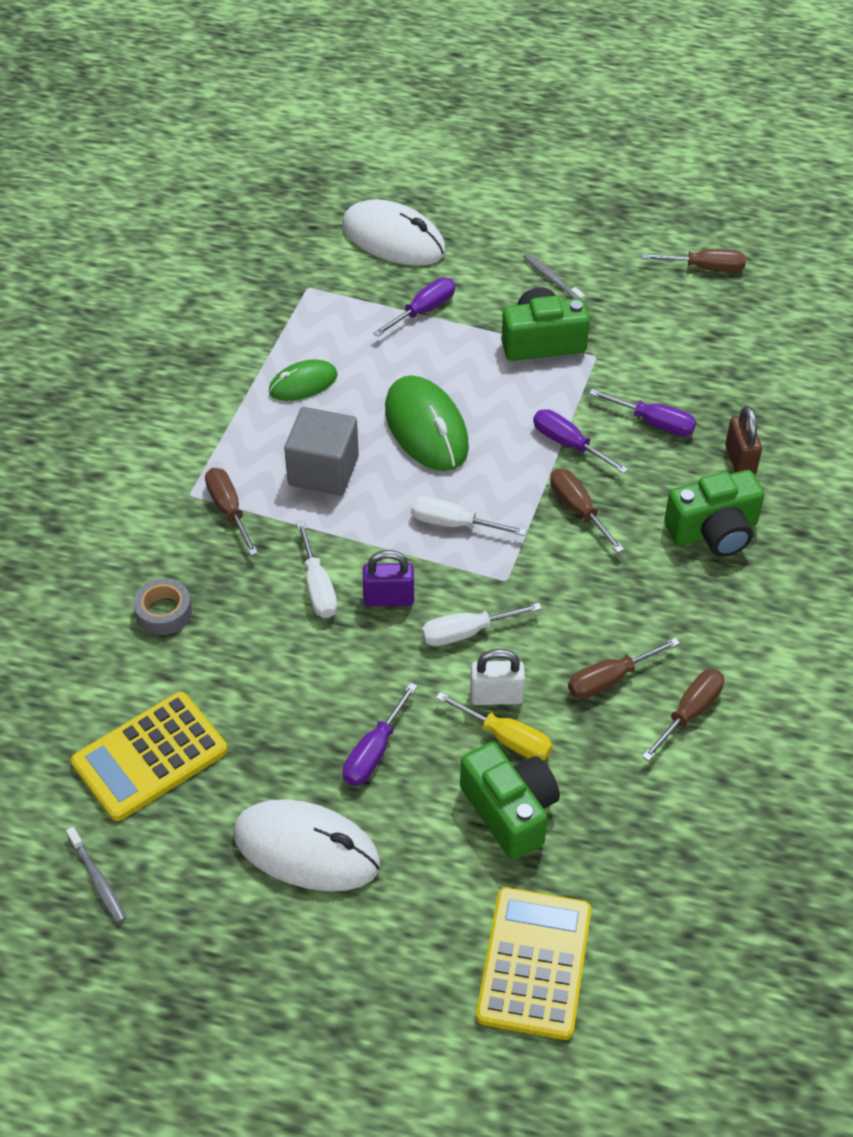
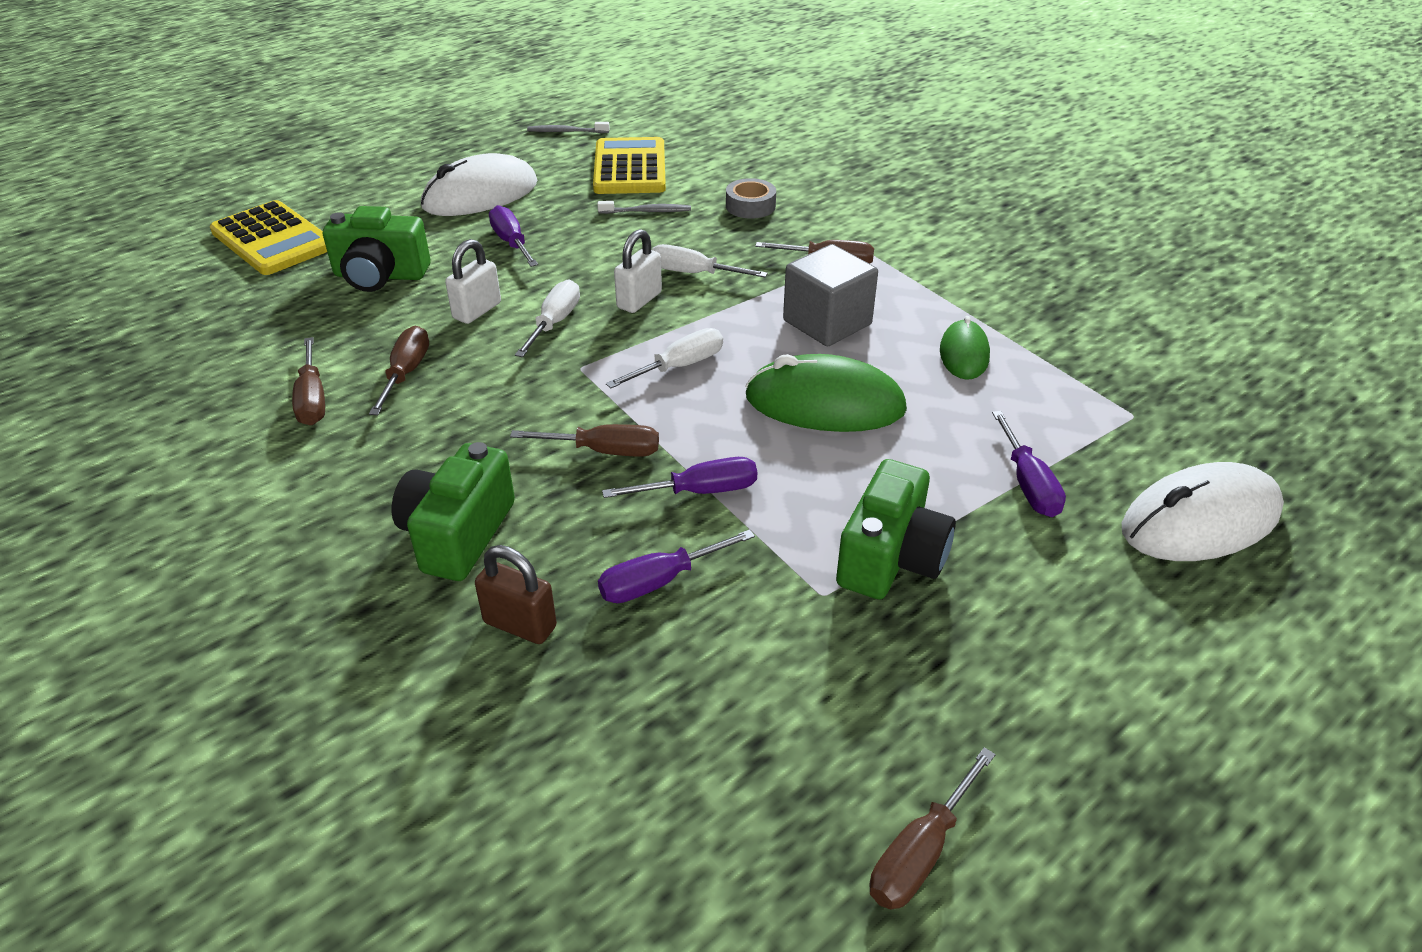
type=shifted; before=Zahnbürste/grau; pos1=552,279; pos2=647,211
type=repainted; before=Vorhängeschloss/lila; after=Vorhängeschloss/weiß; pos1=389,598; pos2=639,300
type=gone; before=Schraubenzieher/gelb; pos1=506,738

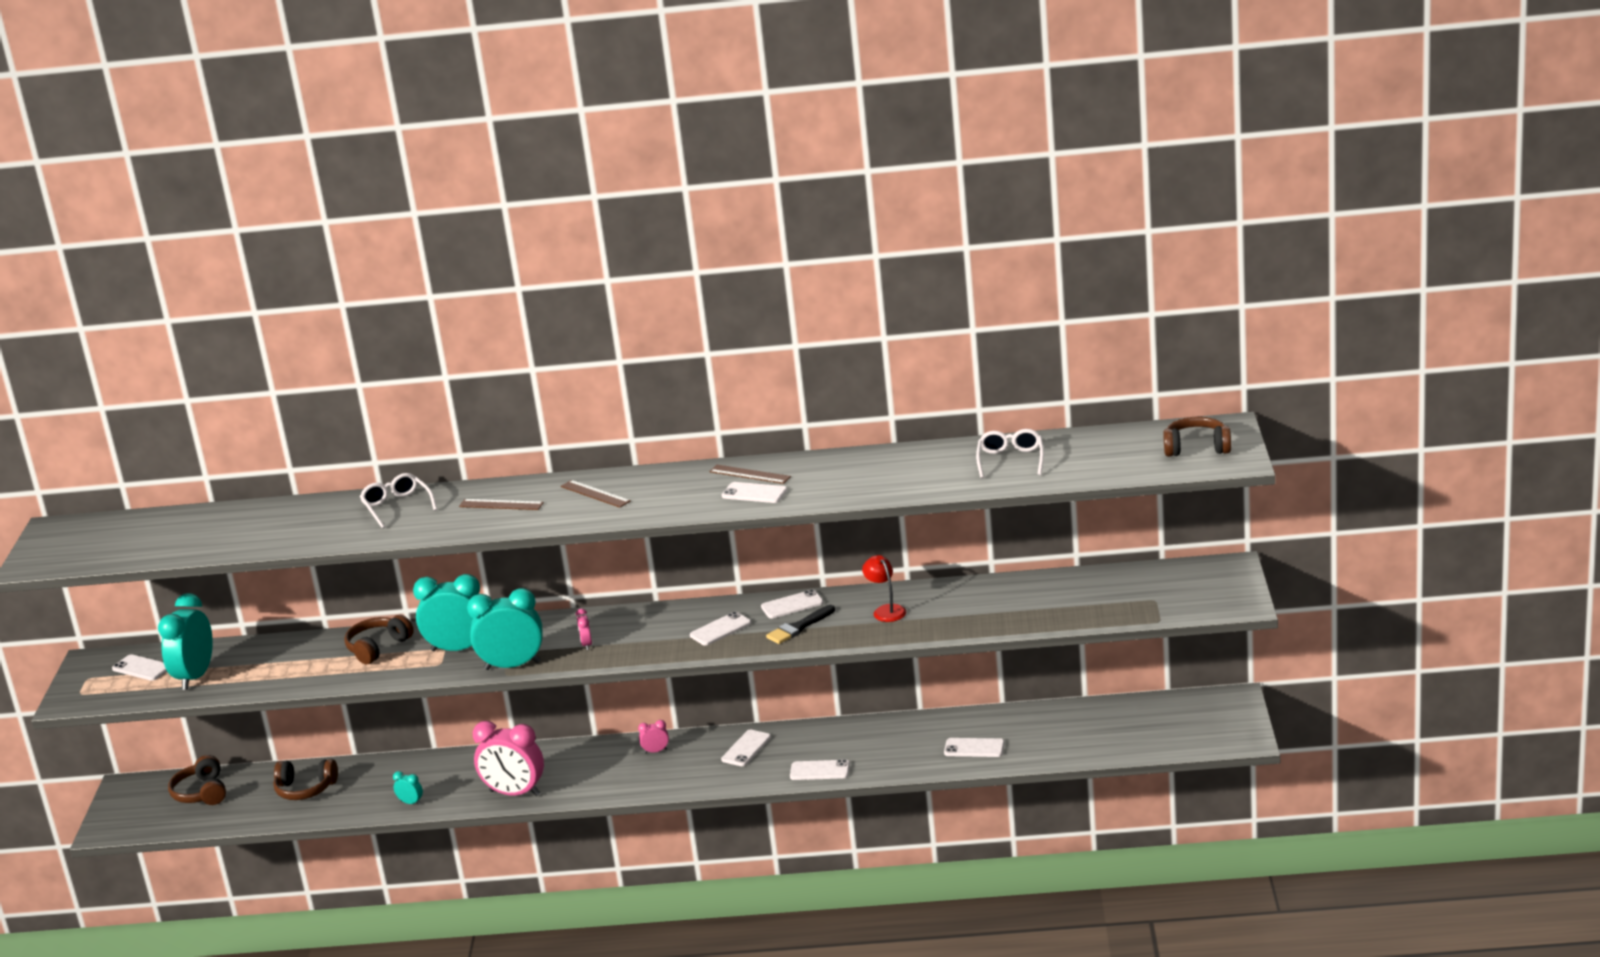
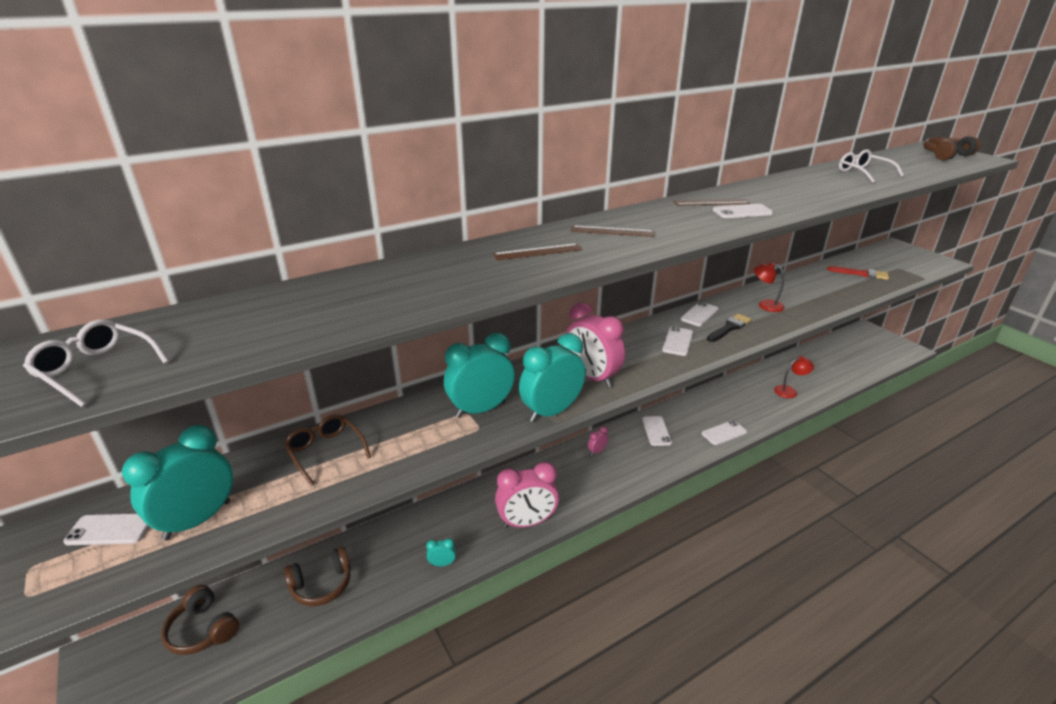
type=shifted; before=Brille/weiß; pos1=397,506; pos2=96,369
type=rotated; before=Wecker/türkis; pos1=195,676; pos2=198,520; turn=60
type=new; after=Brille/braun; pos2=325,451
type=scaled; before=Wecker/rosa; pos1=586,645; pos2=592,377; scale=2.31
type=rotated; before=Pinsel/schwarz; pos1=798,627; pos2=729,328; turn=-150
type=swapped; before=Handy/weiß; after=Lampe/rot; pos1=974,748; pos2=789,391
type=new; after=Pinsel/rot; pos2=861,274
type=gone; before=Kopfhörer/braun; pos1=378,647

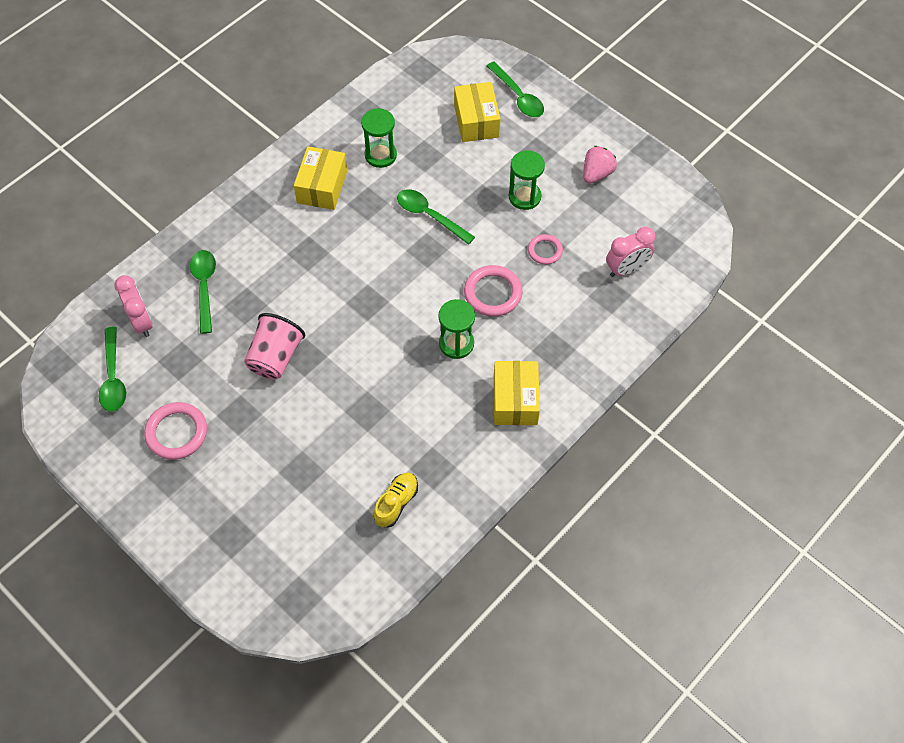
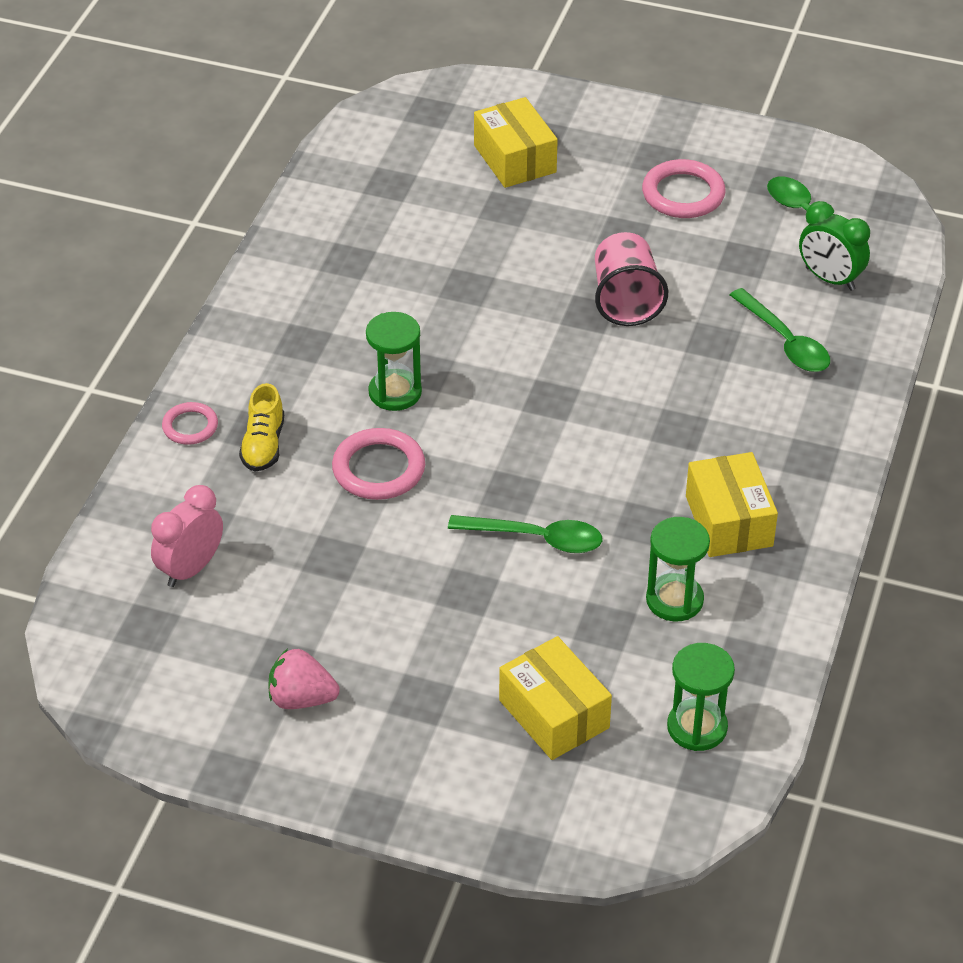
type=shifted; before=Ring/rosa; pos1=545,251; pos2=190,426
type=shifted; before=Schuh/gelb; pos1=396,503; pos2=263,445
type=rotated; before=Erdbeere/rosa; pos1=596,174; pos2=301,698; turn=90
type=shifted; before=Schachtel/gelb; pos1=515,400; pos2=514,159
type=shifted; before=Sanduhr/grün; pos1=524,197; pos2=697,727
type=repainted; before=Wecker/rosa; after=Wecker/grün; pos1=141,322; pos2=830,279
type=gone; before=Löffel/grün; pos1=518,96

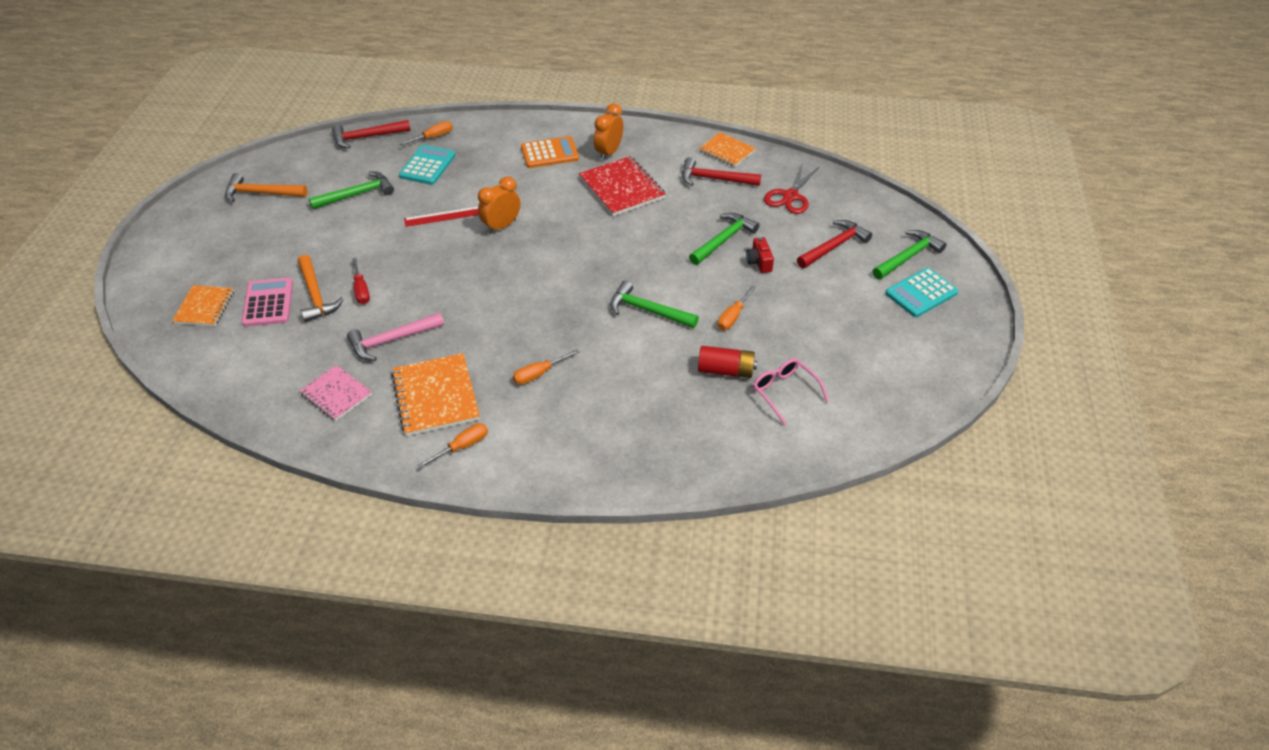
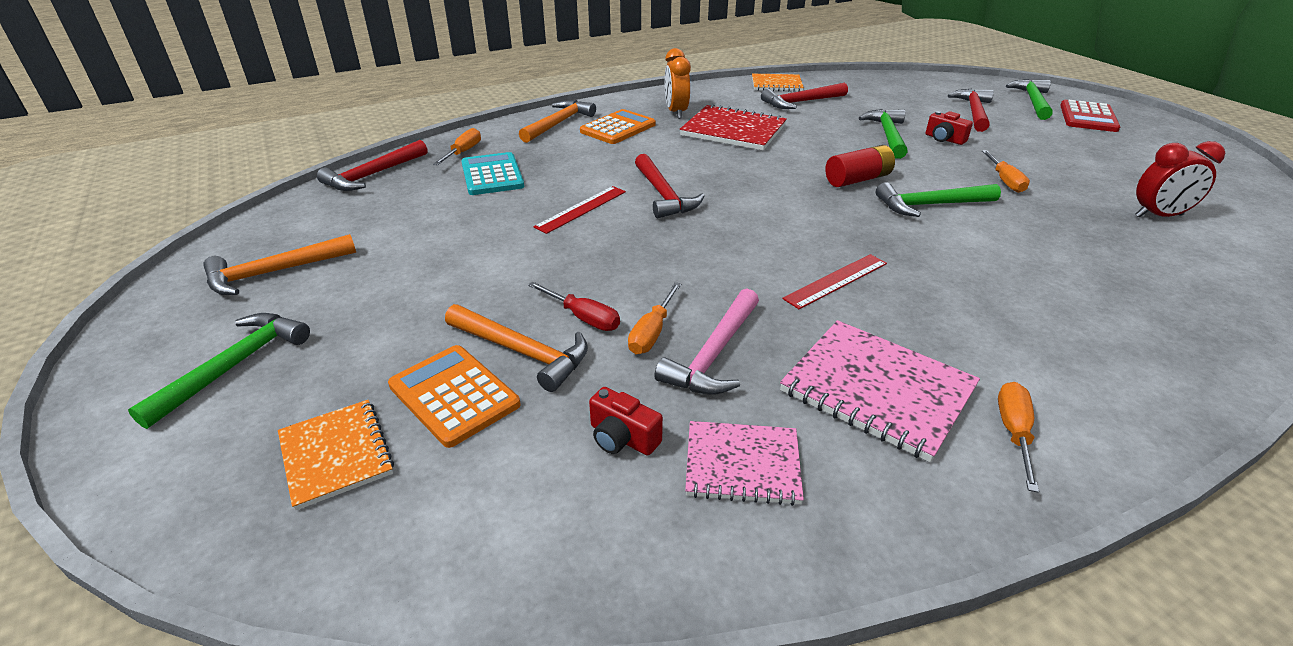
type=shifted; before=Hammer/grün; pos1=357,194; pos2=234,366
type=repainted; before=Taschenrechner/rosa; after=Taschenrechner/orange; pos1=268,303; pos2=454,395
type=new; after=Hammer/orange; pos2=558,123
type=new; after=Kamera/rot; pos2=622,438
type=shifted; before=Schraubenzieher/orange; pos1=539,374; pos2=652,332
type=swapped; before=Wecker/orange; after=Hammer/rot; pos1=501,226; pos2=663,195
type=repainted; before=Notizbuch/orange; after=Notizbuch/rosa; pos1=435,396; pos2=877,390
type=new; after=Lineal/rot; pos2=836,281
type=shifted; before=Batterie/rot; pos1=726,370; pos2=857,179
type=repainted; before=Taschenrechner/türkis; after=Taschenrechner/rot; pos1=921,293; pos2=1088,117
type=swapped; before=Brille/rosa; after=Wecker/rot; pos1=784,392; pos2=1158,216
type=gone; before=Schere/rot; pos1=790,196

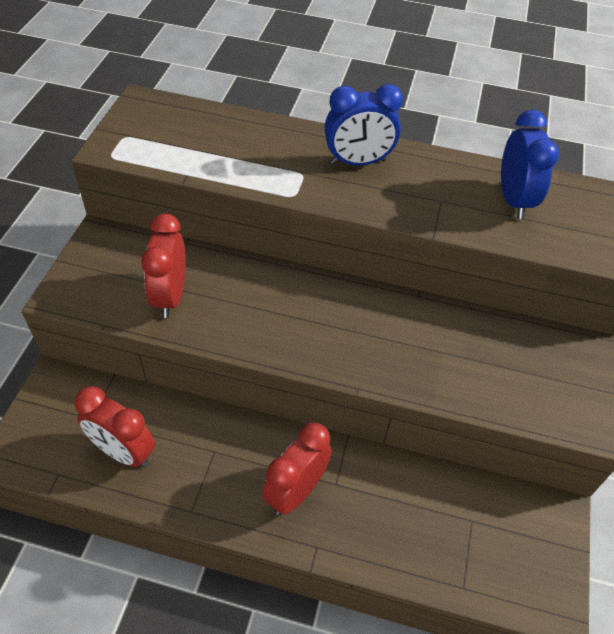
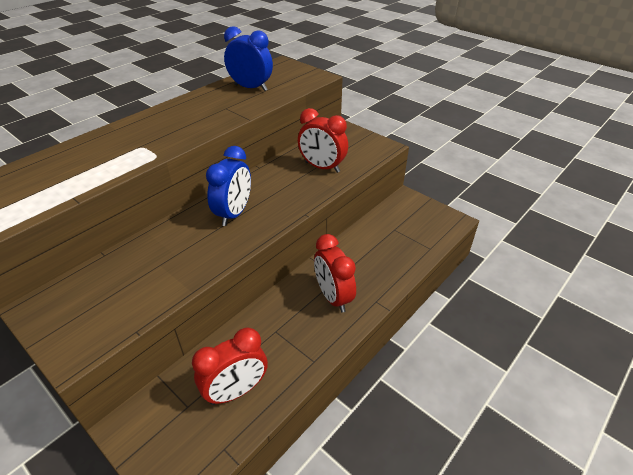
type=shifted; before=Wecker/blau; pos1=358,162; pos2=234,213
type=shifted; before=Wecker/rot; pos1=170,296; pos2=322,167

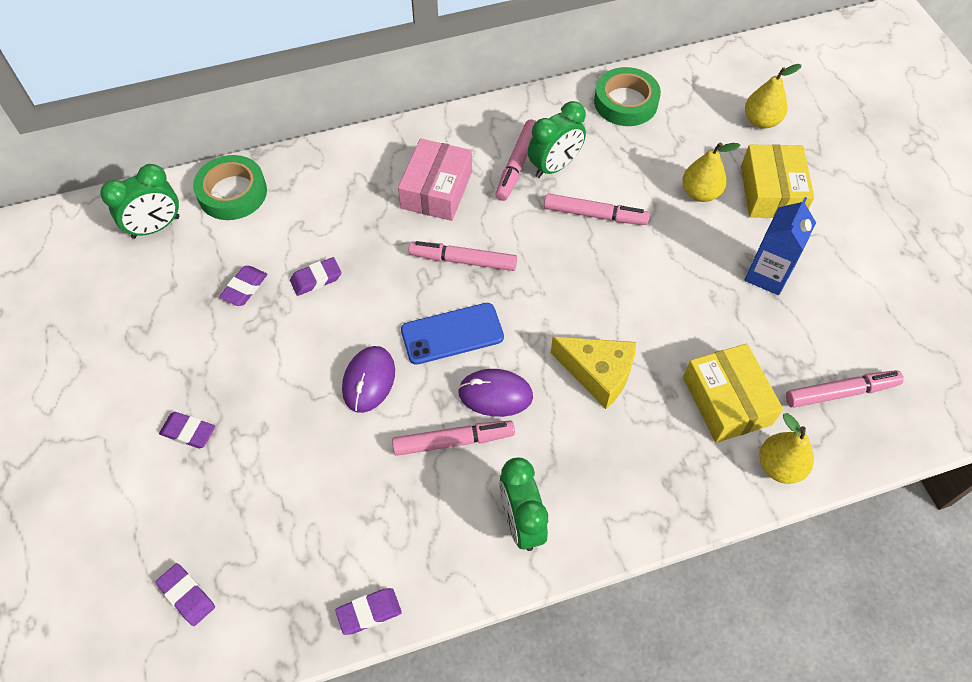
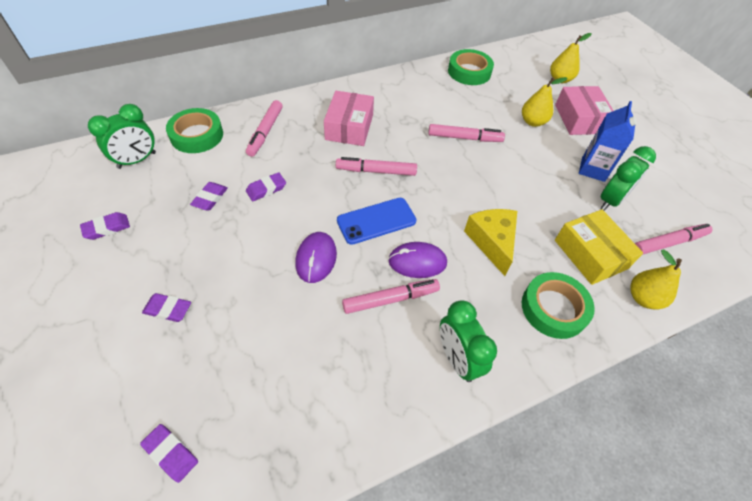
type=shifted; before=Radiergummi/lila; pos1=369,612; pos2=107,228
type=shifted; before=Filzstift/rosa; pos1=517,165; pos2=265,132
type=rotated; before=Käse/gelb; pos1=598,374; pos2=492,242; turn=-120
type=new; after=Klebeband/grün; pos2=553,308
type=repainted; before=Schachtel/gelb; after=Schachtel/rosa; pos1=771,191; pos2=579,119
type=shifted; before=Wecker/grün; pos1=554,166; pos2=610,200

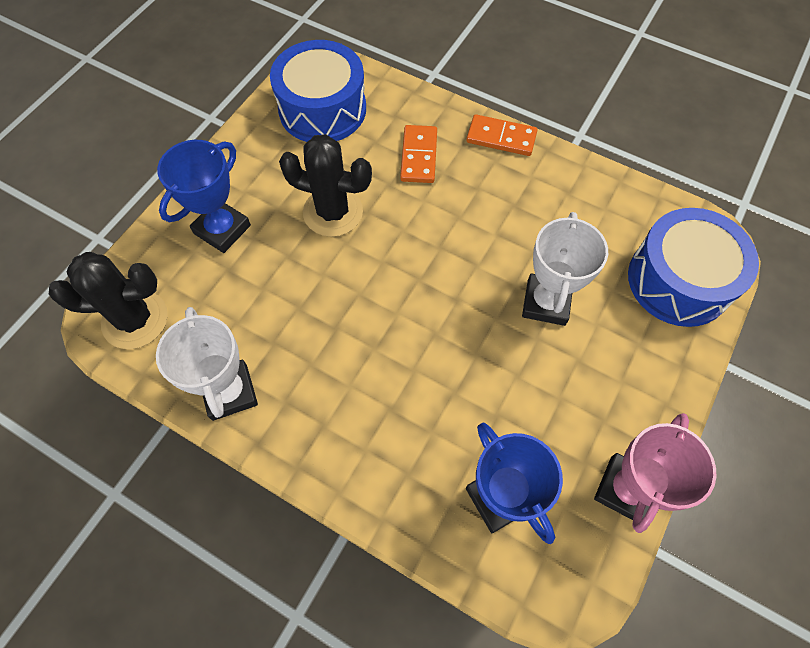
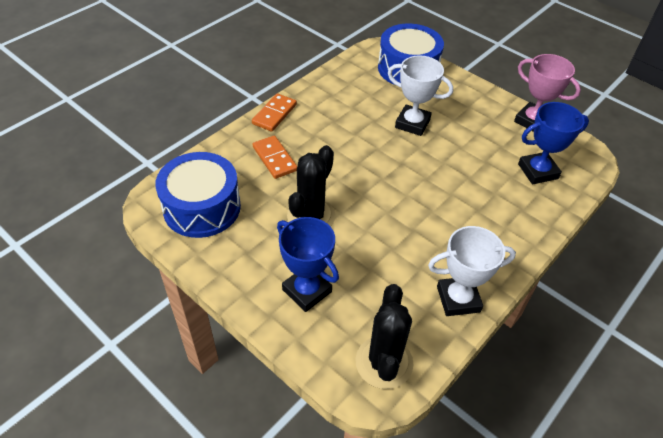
type=rotated; before=Dominostein/orange; pos1=419,156; pos2=275,159; turn=45

